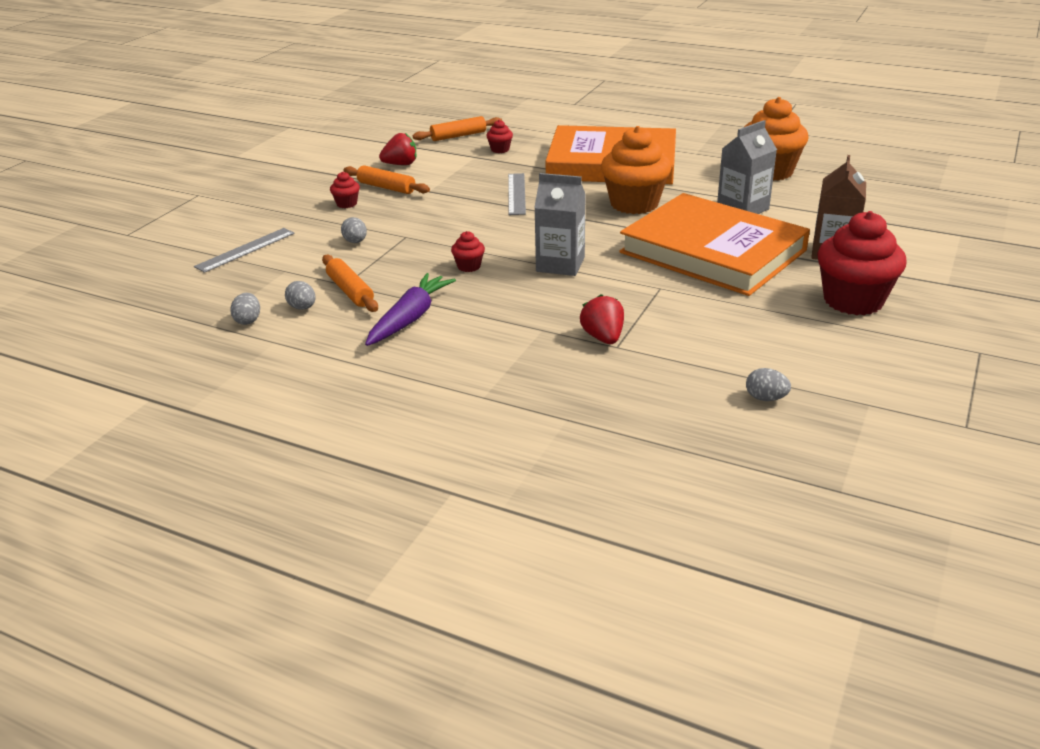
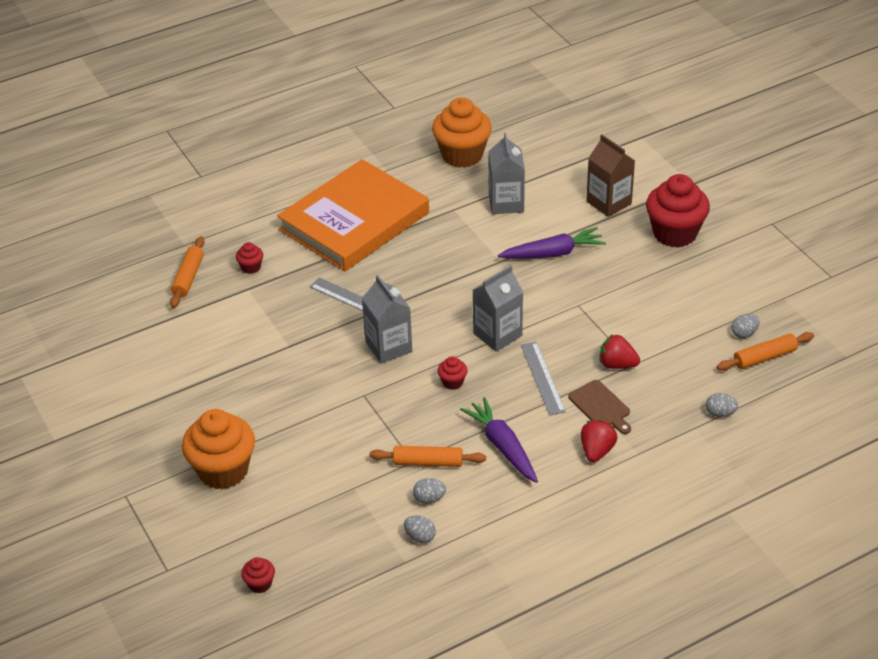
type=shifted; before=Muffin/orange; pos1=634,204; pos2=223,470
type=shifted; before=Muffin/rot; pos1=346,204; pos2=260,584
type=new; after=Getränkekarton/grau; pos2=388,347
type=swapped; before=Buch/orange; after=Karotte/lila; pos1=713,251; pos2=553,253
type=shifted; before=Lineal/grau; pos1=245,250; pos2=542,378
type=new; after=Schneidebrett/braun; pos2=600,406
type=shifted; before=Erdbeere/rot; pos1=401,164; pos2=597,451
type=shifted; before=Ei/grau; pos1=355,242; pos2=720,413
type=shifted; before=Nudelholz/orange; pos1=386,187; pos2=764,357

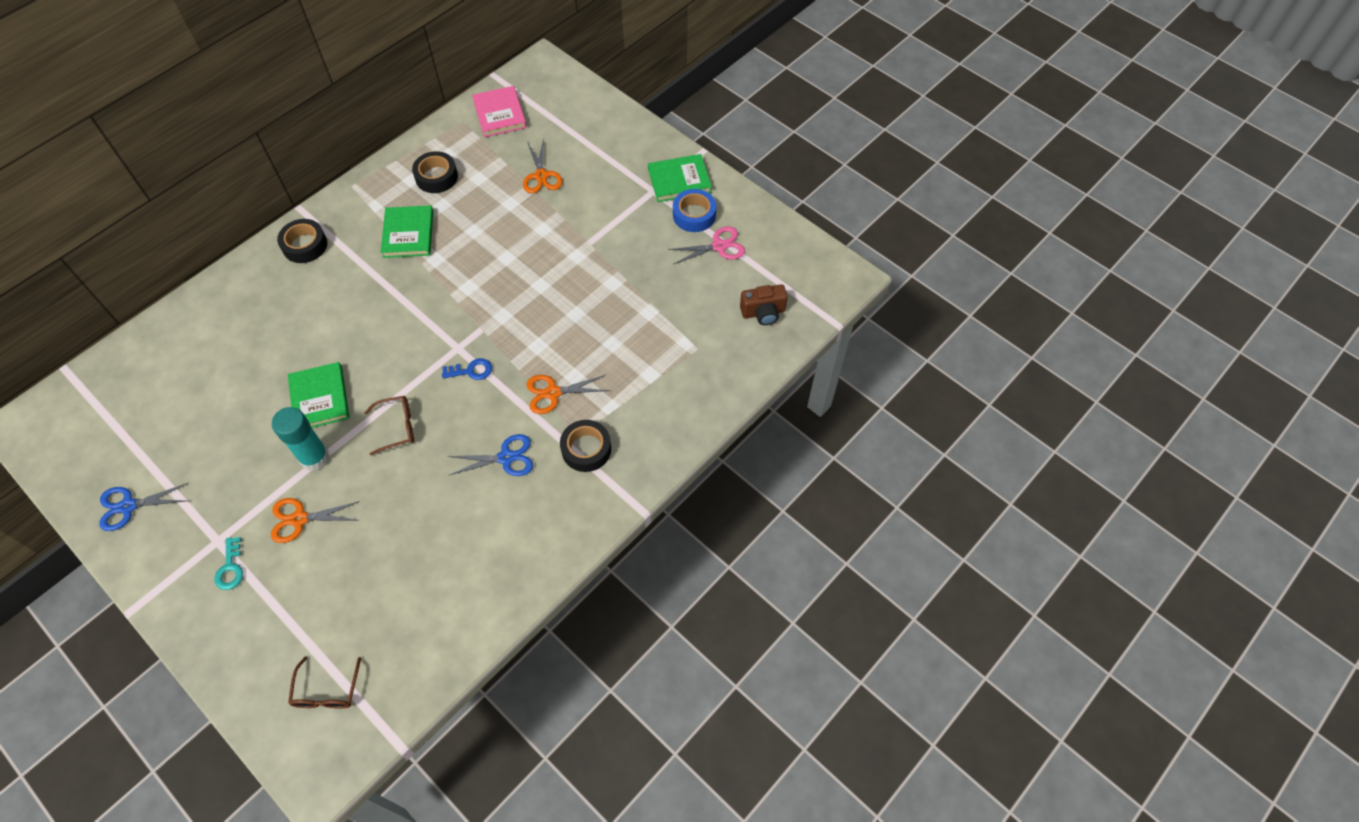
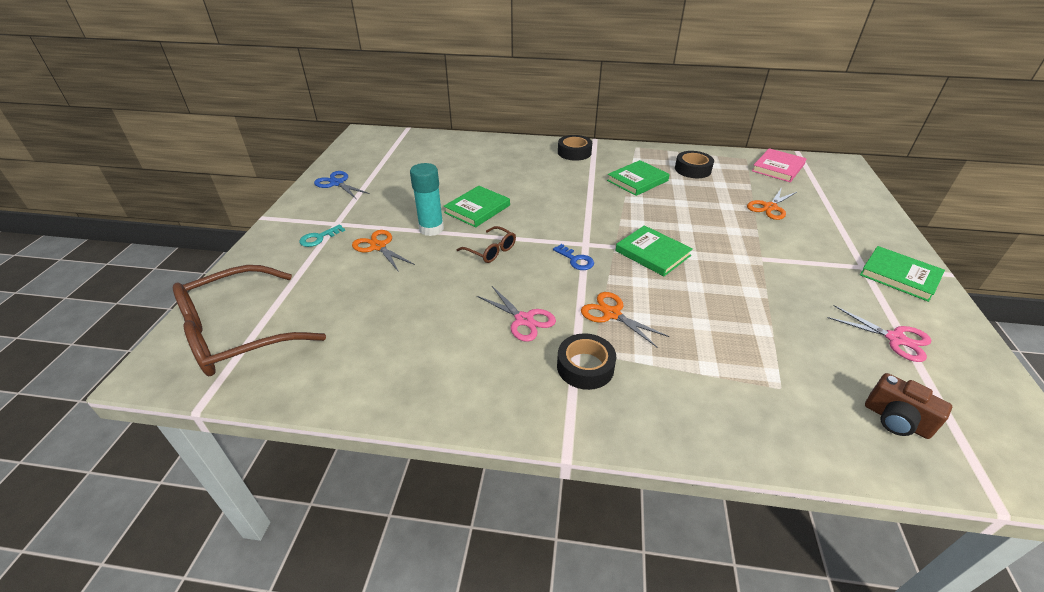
type=scaled; before=Brille/braun; pos1=327,691; pos2=237,333; scale=2.2
type=repainted; before=Schere/blau; after=Schere/rosa; pos1=506,457; pos2=524,320
type=new; after=Buch/grün; pos2=652,253
type=gone; before=Klebeband/blau; pos1=694,215

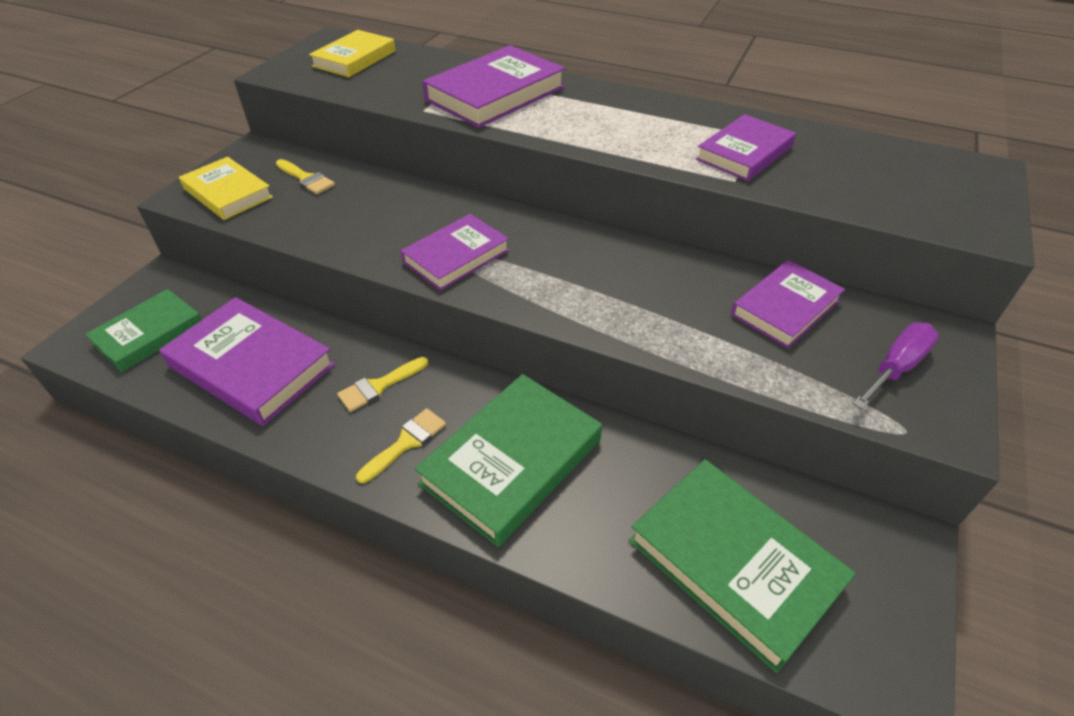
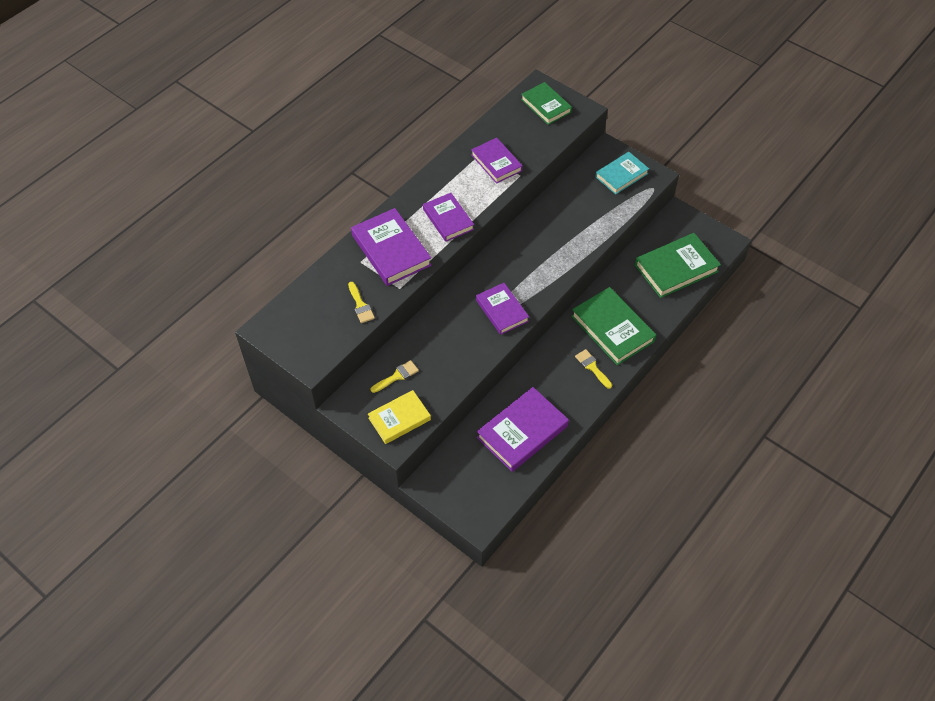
type=shifted; before=Pinsel/gelb; pos1=379,386; pos2=360,305
type=shifted; before=Buch/lila; pos1=785,308; pos2=448,219
type=shifted; before=Buch/grün; pos1=149,334; pos2=546,106
type=swapped; before=Schraubenzieher/lila; after=Buch/türkis; pos1=896,367; pos2=621,175
type=gone; before=Buch/gelb; pos1=354,59

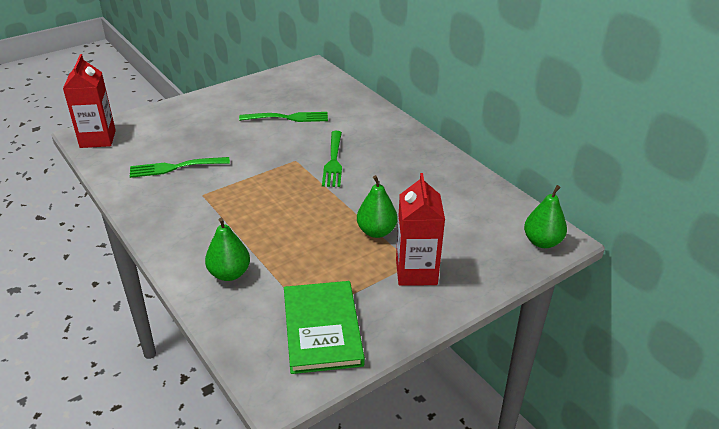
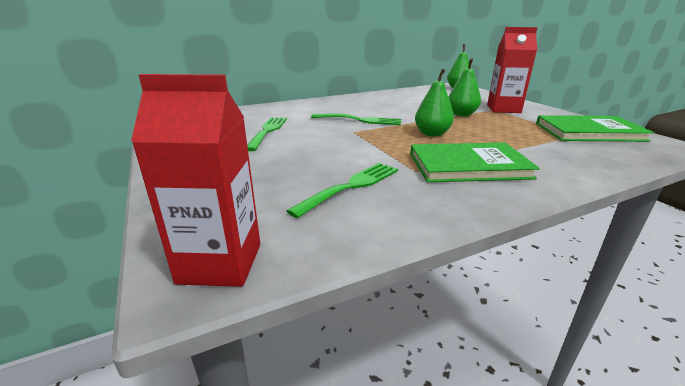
type=rotated; before=Gabel/grün; pos1=175,167; pos2=351,186; turn=-135
type=new; after=Buch/grün; pos2=468,166
type=shifted; before=Birne/grün; pos1=229,274; pos2=432,134

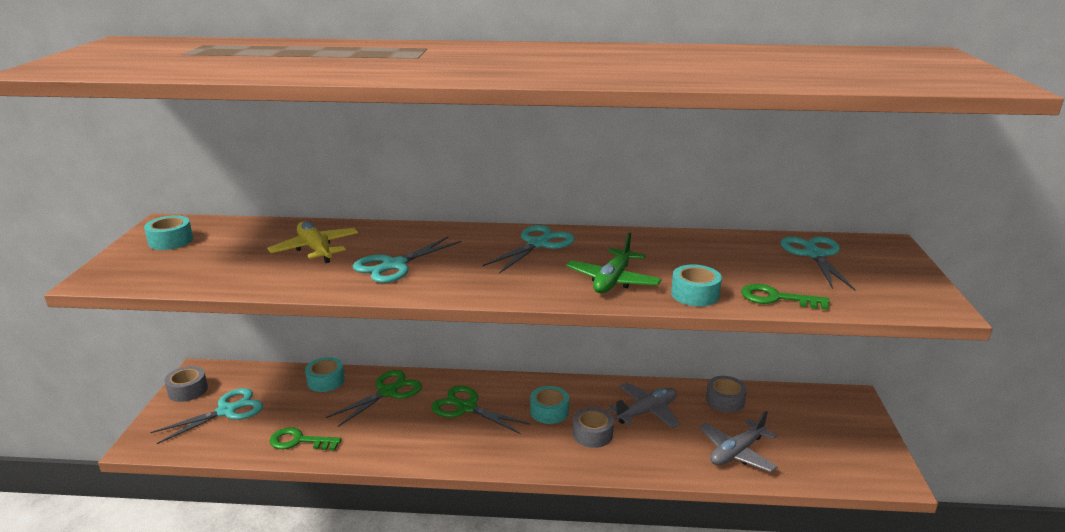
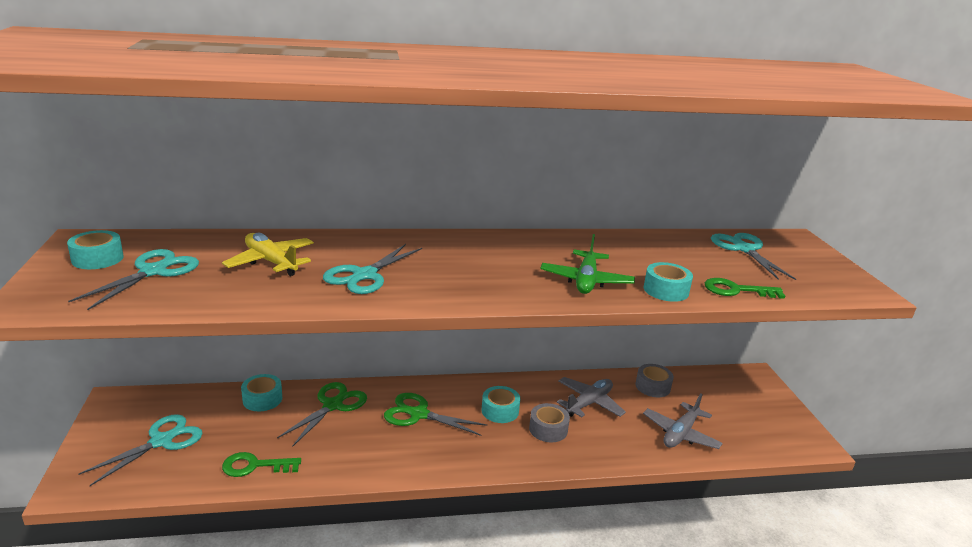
type=shifted; before=Schere/türkis; pos1=538,244; pos2=153,271
type=gone; before=Klebeband/grau; pos1=188,390

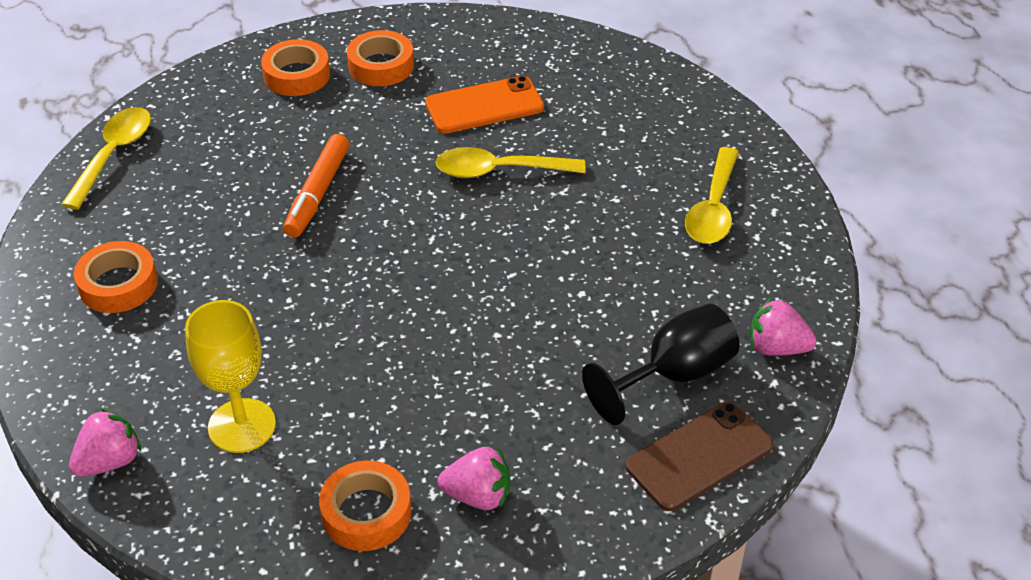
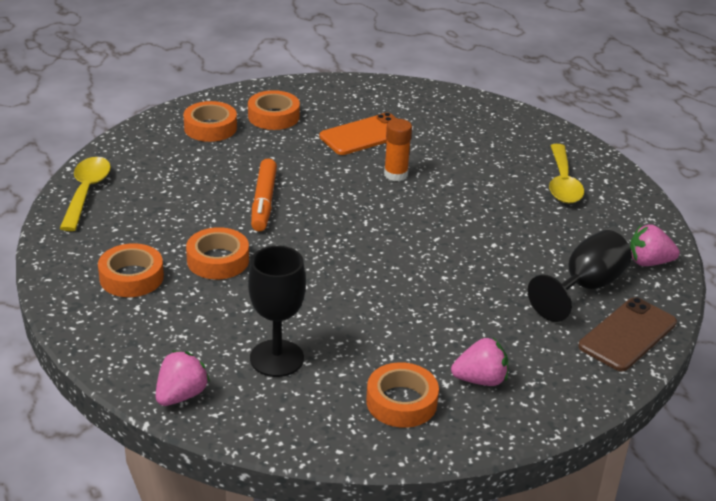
type=new; after=Klebeband/orange; pos2=218,260
type=repainted; before=Kelch/gelb; after=Kelch/schwarz; pos1=242,426; pos2=277,358
type=swapped; before=Löffel/gelb; after=Klebestift/orange; pos1=499,171; pos2=396,174

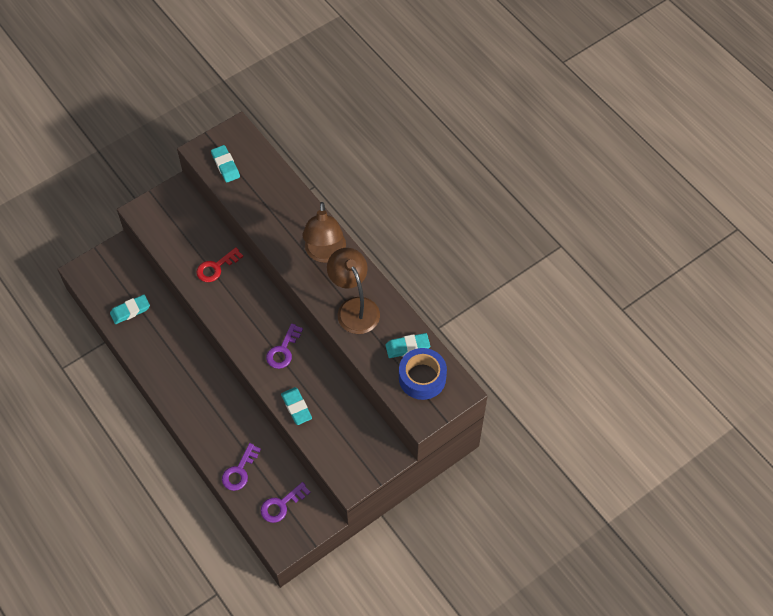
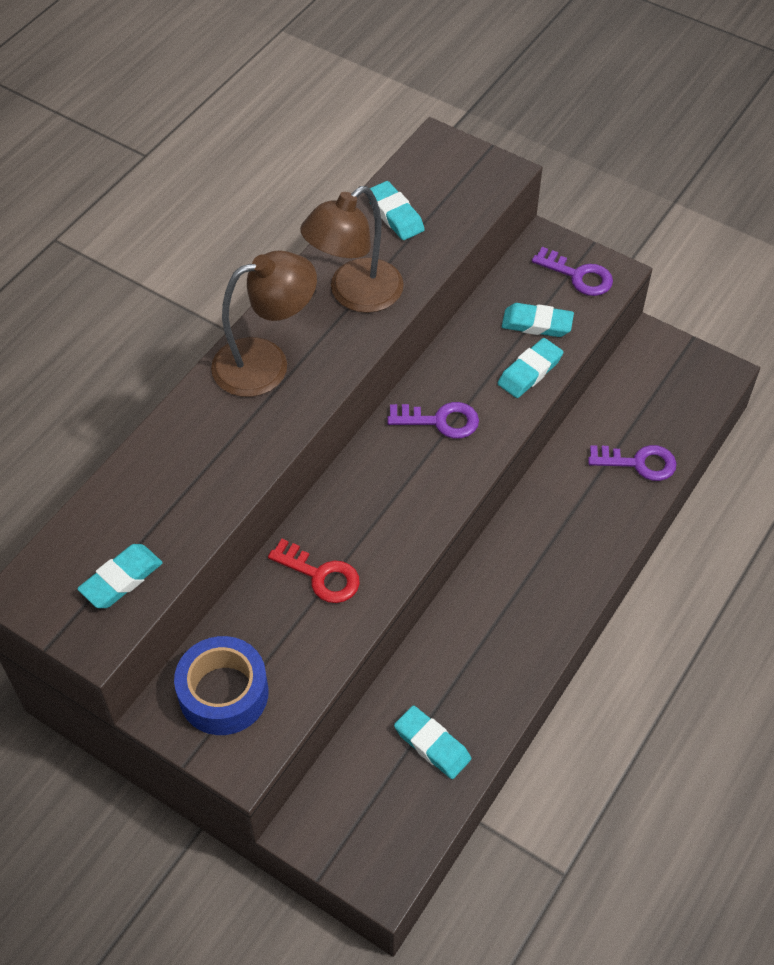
type=shifted; before=Klebeband/blau; pos1=422,378; pos2=223,693
type=new; after=Radiergummi/türkis; pos2=537,324
type=shifted; before=Schlüssel/lila; pos1=281,505; pos2=578,276

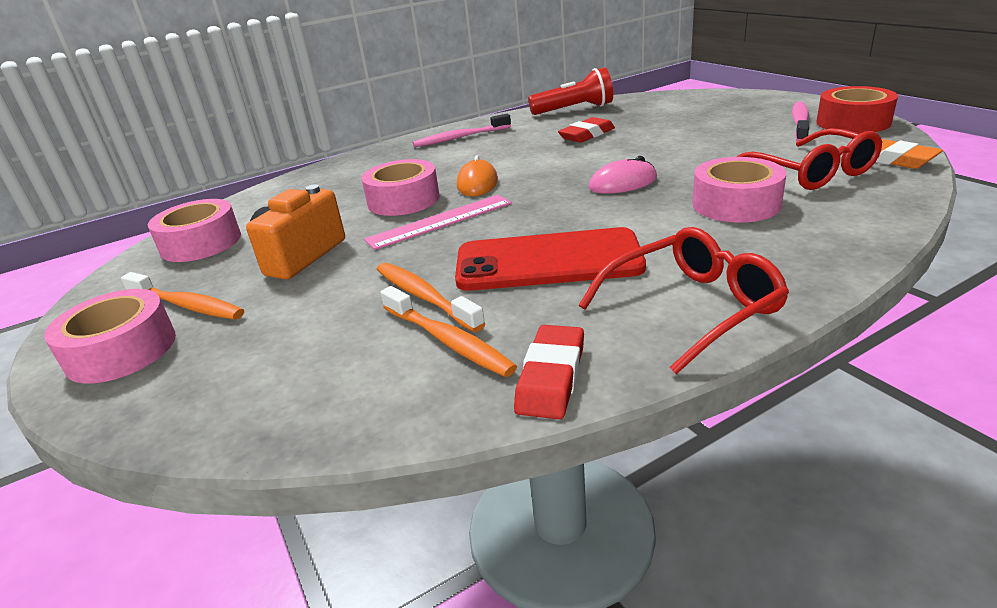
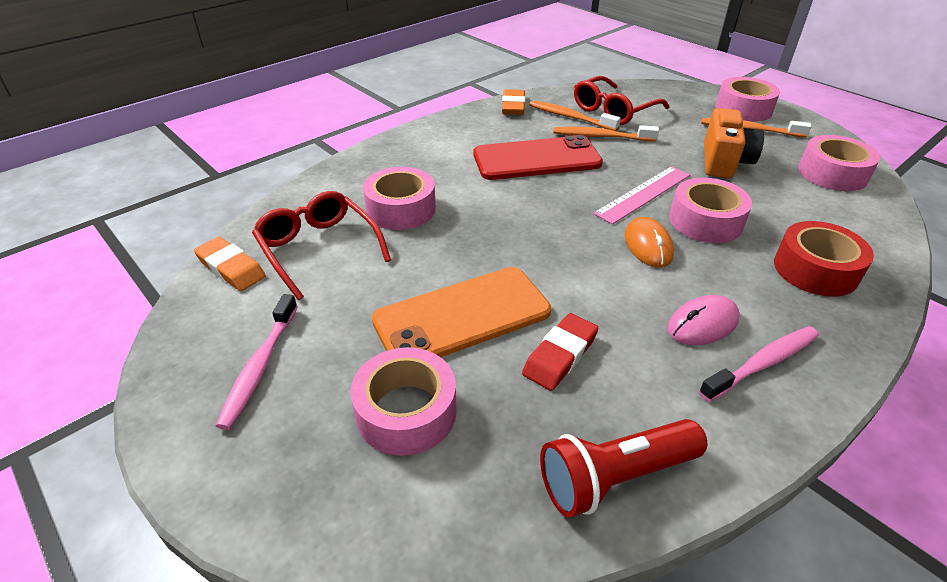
type=new; after=Klebeband/rosa; pos2=406,412
type=new; after=Handy/orange; pos2=462,316
type=repainted; before=Radiergummi/rot; after=Radiergummi/orange; pos1=551,377; pos2=513,106
type=rotated; before=Zahnbürste/orange; pos1=424,297; pos2=601,137; turn=150
type=shifted; before=Brille/rot; pos1=691,308; pos2=614,110
type=shifted; before=Computermaus/rosa; pos1=622,183; pos2=702,324
type=shifted; before=Klebeband/rot; pos1=853,122; pos2=815,270

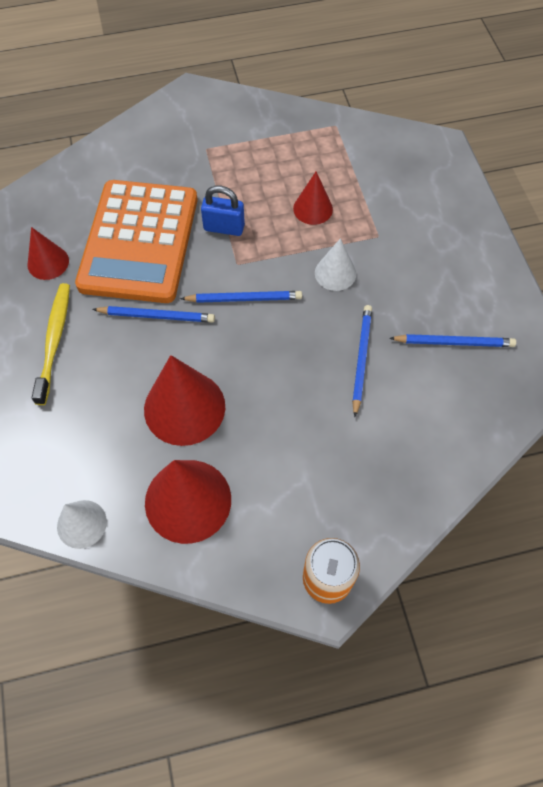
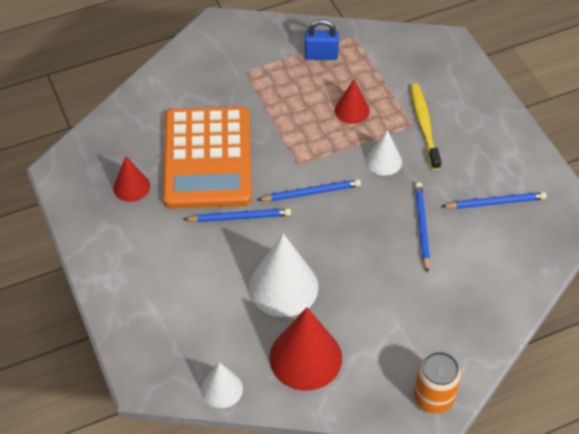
type=repainted; before=Kegel/rot; after=Kegel/weiß; pos1=184,407; pos2=283,286
type=shifted; before=Vorhängeschloss/blau; pos1=224,227; pos2=321,55
type=shifted; before=Zahnbürste/gelb; pos1=54,341; pos2=424,125

